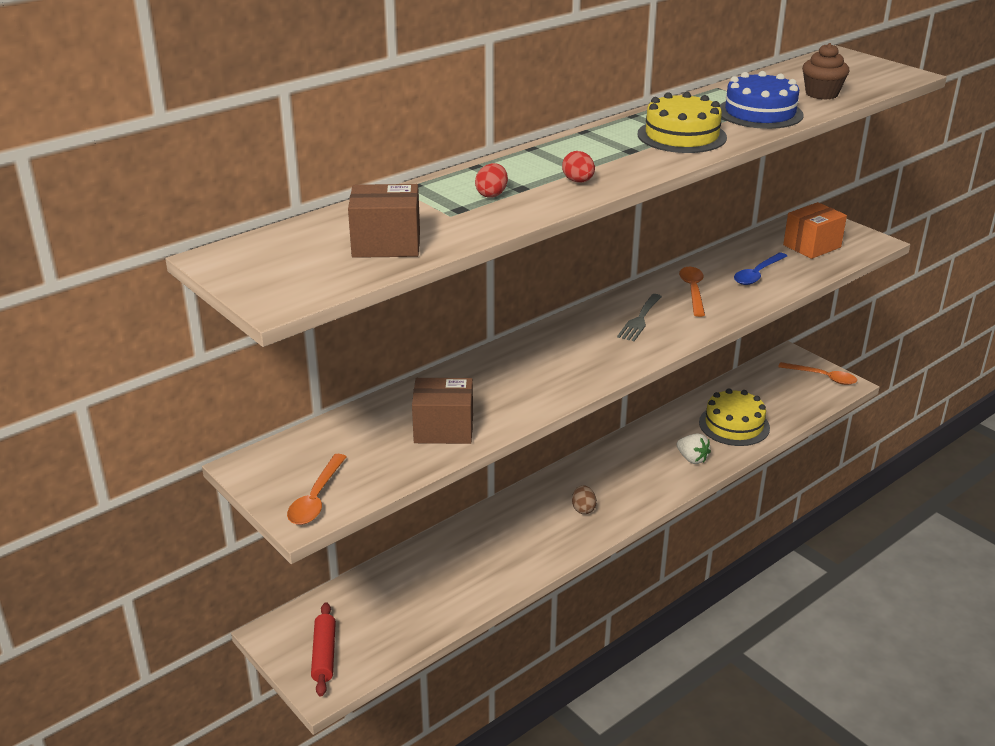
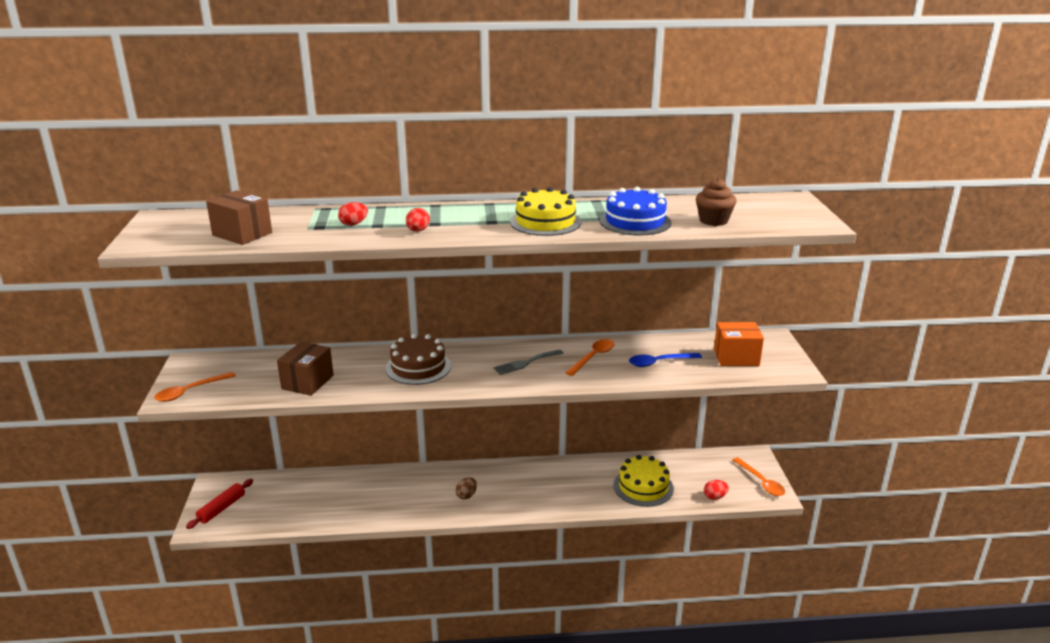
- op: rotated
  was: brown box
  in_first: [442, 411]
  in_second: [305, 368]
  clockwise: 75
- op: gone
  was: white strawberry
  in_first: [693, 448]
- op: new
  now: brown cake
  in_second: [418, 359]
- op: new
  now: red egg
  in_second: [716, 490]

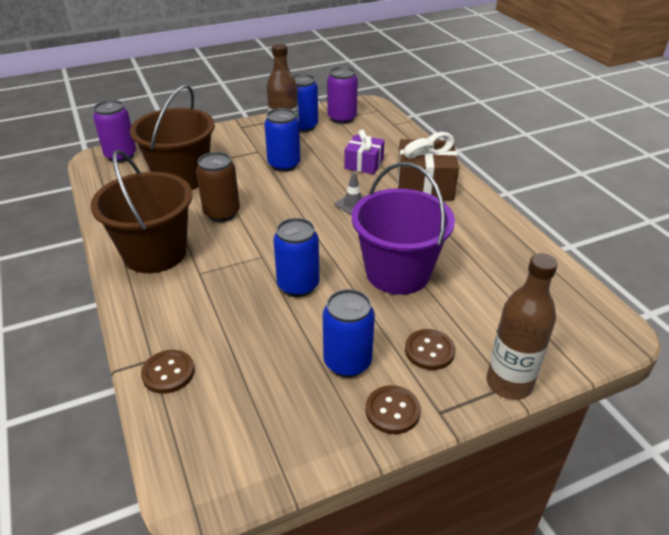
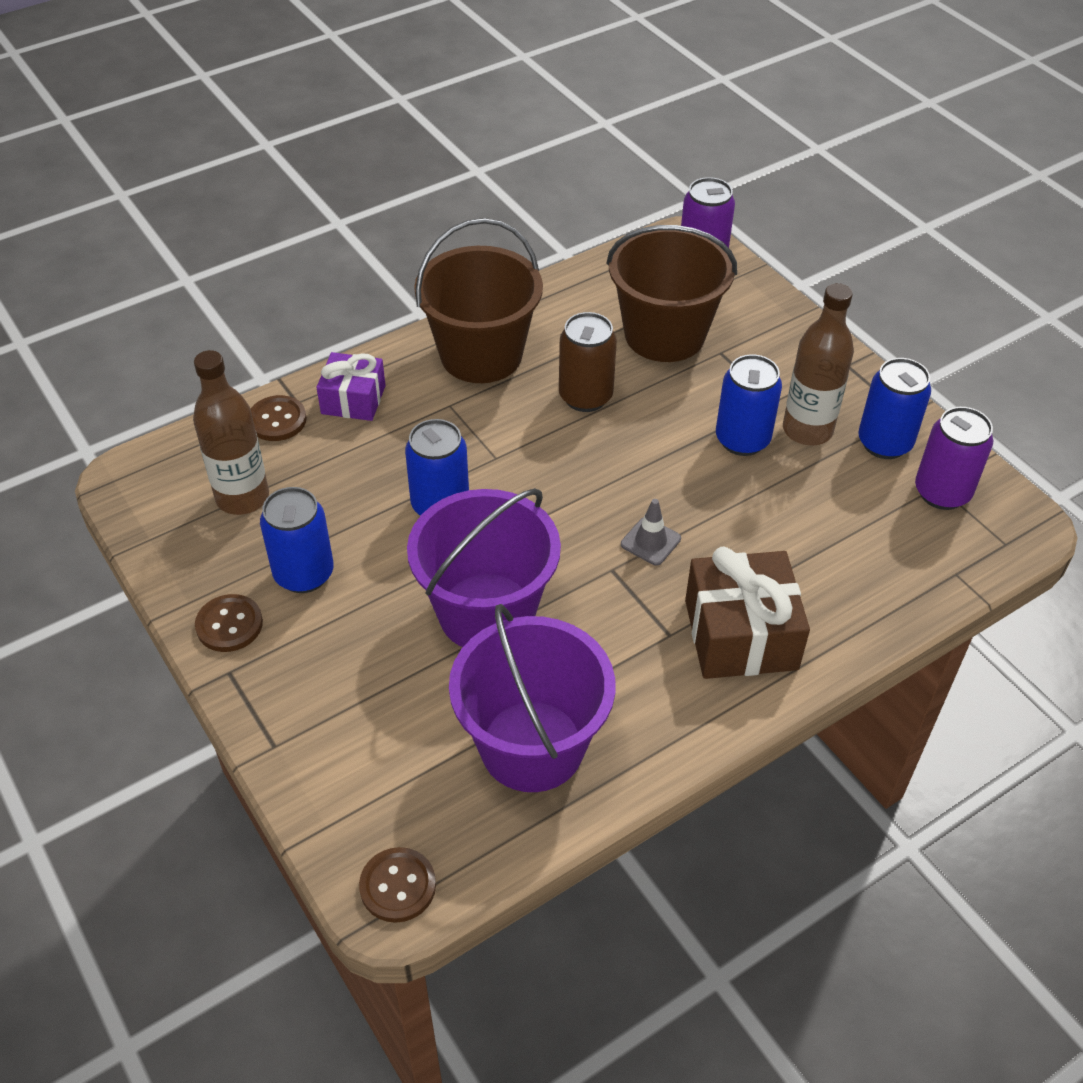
- op: shifted
  was: purple gift
  in_first: [364, 152]
  in_second: [351, 386]
- op: shifted
  was: brown bottle
  in_first: [522, 326]
  in_second: [231, 432]
- op: shifted
  was: brown button
  in_first: [430, 349]
  in_second: [397, 885]
- op: new
  now: purple bucket
  in_second: [532, 698]

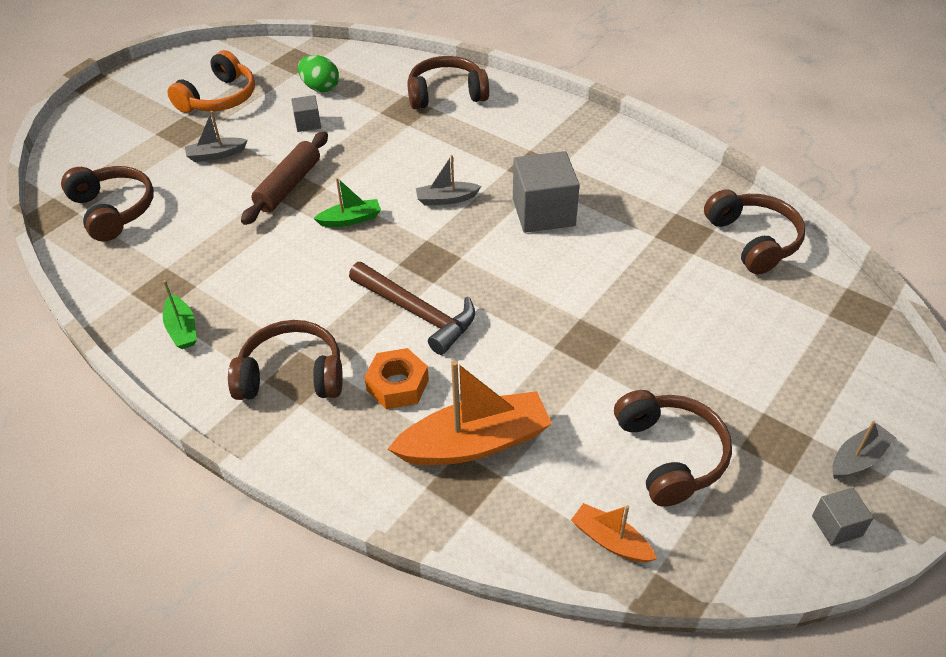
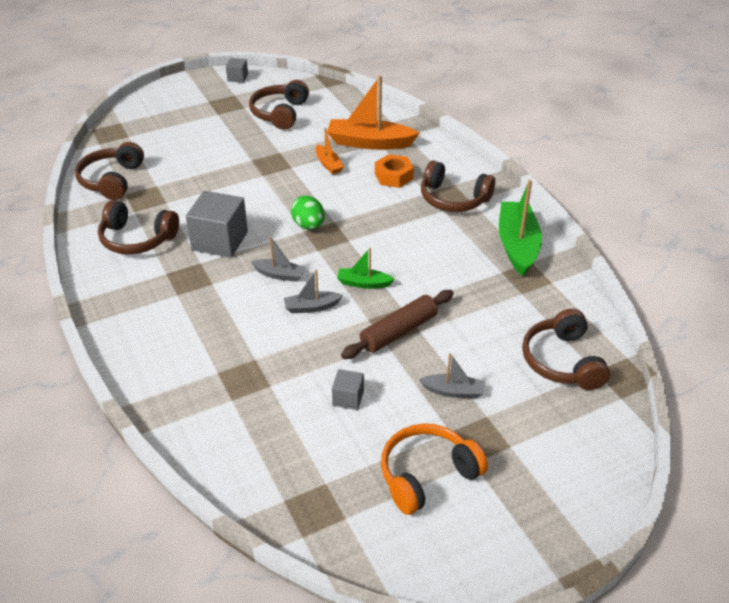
- op: shifted
  was: green egg
  in_first: [318, 73]
  in_second: [308, 212]
- op: shifted
  was: brown headphones
  in_first: [448, 82]
  in_second: [138, 227]
- op: gone
  was: brown hammer
  in_first: [412, 308]
- op: scaled
  was: green boat
  in_first: [180, 314]
  in_second: [520, 228]
  ratio: 1.93
- op: shifted
  was: grey boat
  in_first: [864, 450]
  in_second: [313, 291]
- op: shifted
  was: orange boat
  in_first: [614, 532]
  in_second: [329, 150]

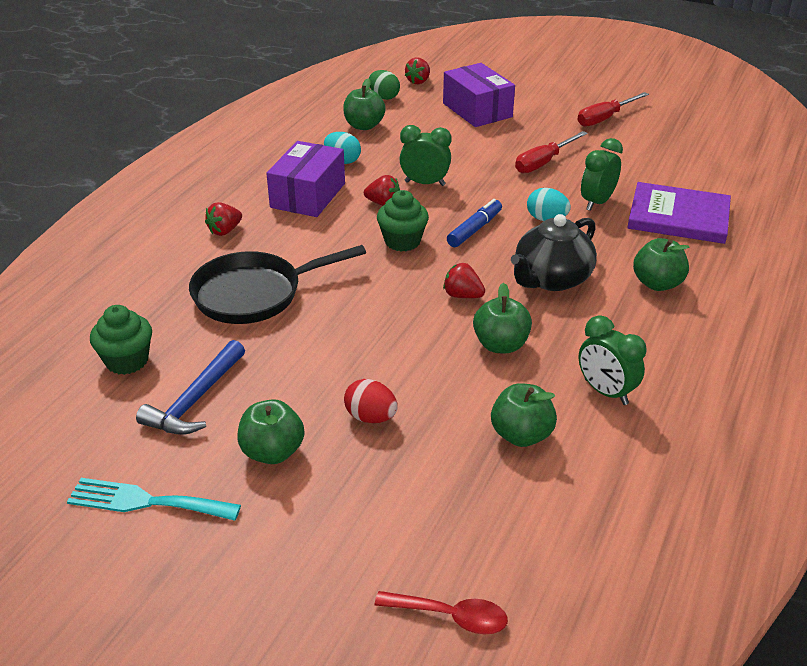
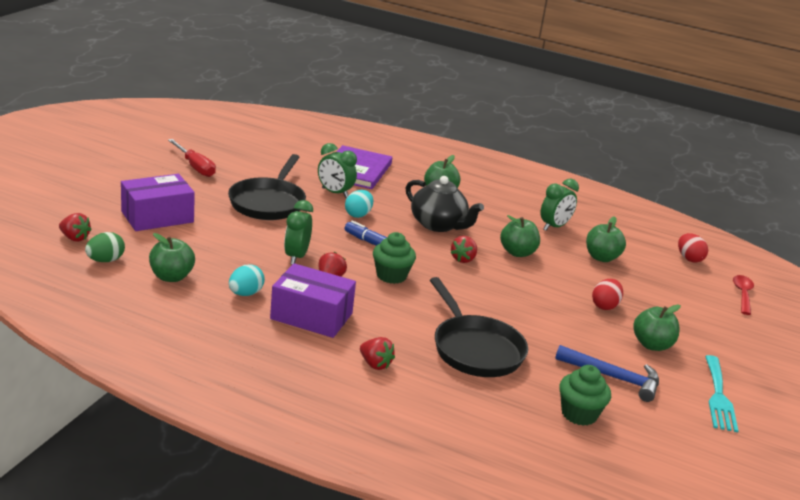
- op: swapped
  was: red screwdriver
  now: black pan
  in_first: [551, 152]
  in_second: [267, 187]
- op: new
  now: red egg
  in_second: [693, 248]

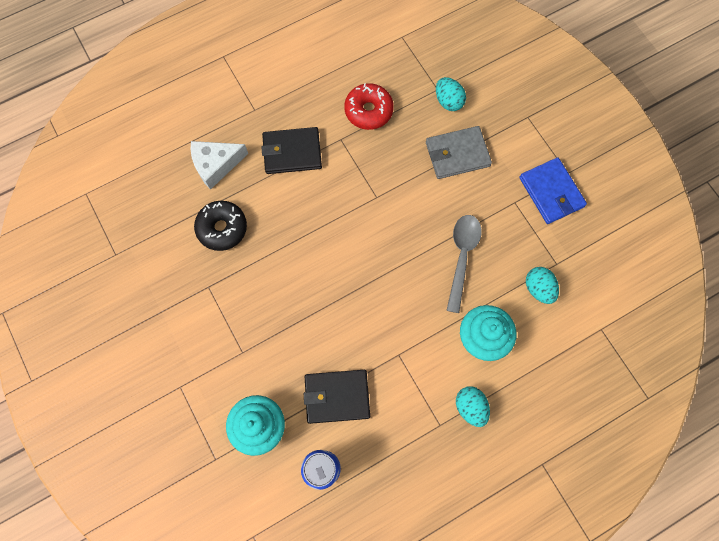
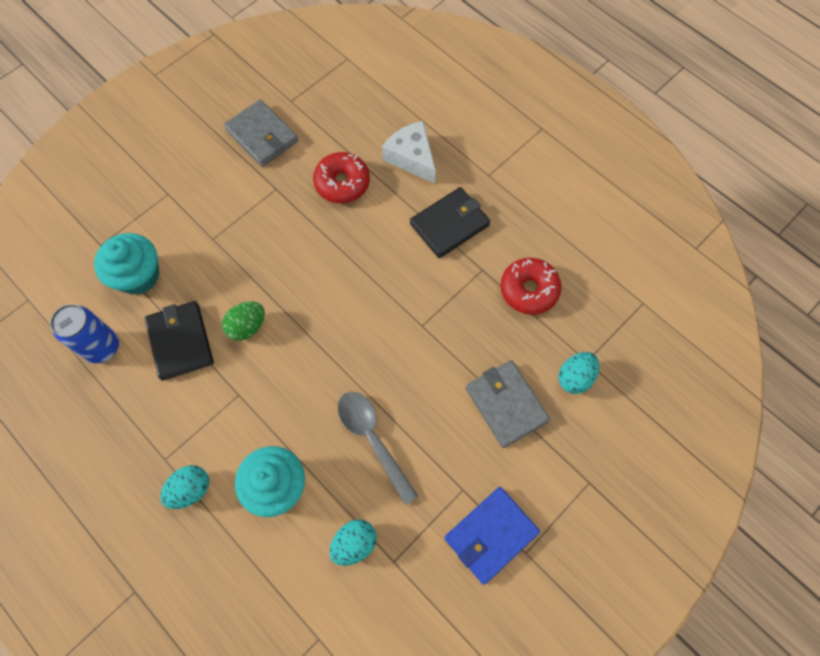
- op: rotated
  was: black wallet
  in_first: [292, 150]
  in_second: [450, 222]
  clockwise: 75
- op: repainted
  was: black donut
  now: red donut
  in_first: [220, 226]
  in_second: [341, 177]
- op: rotated
  was: grey spoon
  in_first: [464, 264]
  in_second: [378, 448]
  clockwise: -120
- op: new
  now: grey wallet
  in_second: [261, 133]
- op: new
  now: green egg
  in_second: [243, 321]

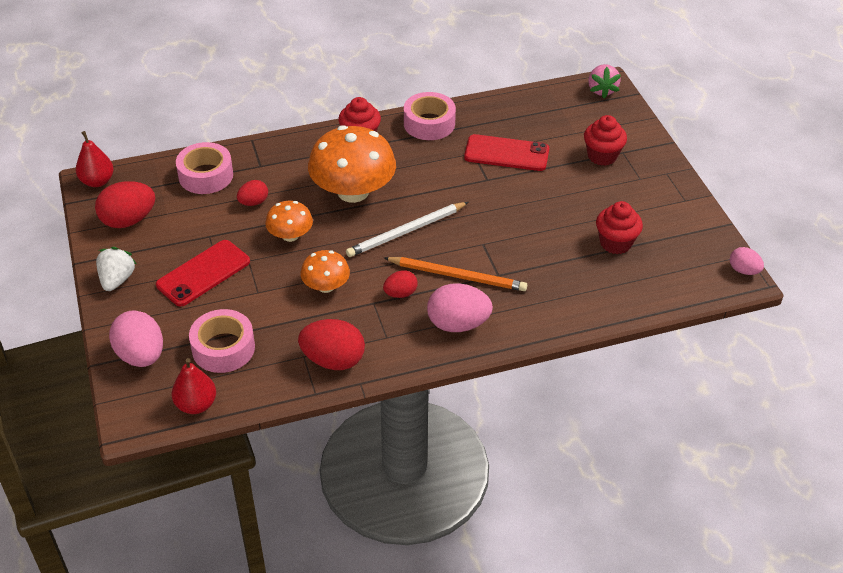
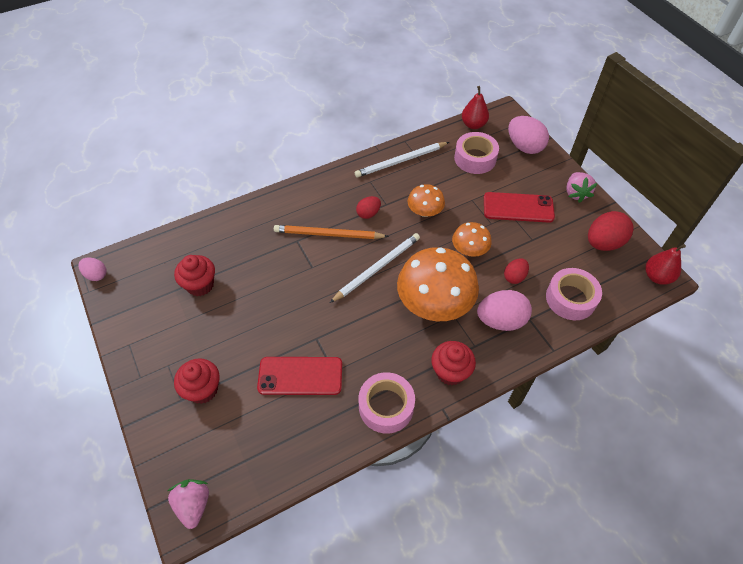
- op: rotated
  was: red phone
  in_first: [203, 273]
  in_second: [519, 207]
  clockwise: 60
- op: repainted
  was: white strawberry
  now: pink strawberry
  in_first: [116, 269]
  in_second: [582, 187]
- op: shifted
  was: pink egg
  in_first: [460, 307]
  in_second: [504, 310]
- op: swapped
  was: red egg
  now: white pencil
  in_first: [331, 344]
  in_second: [402, 159]

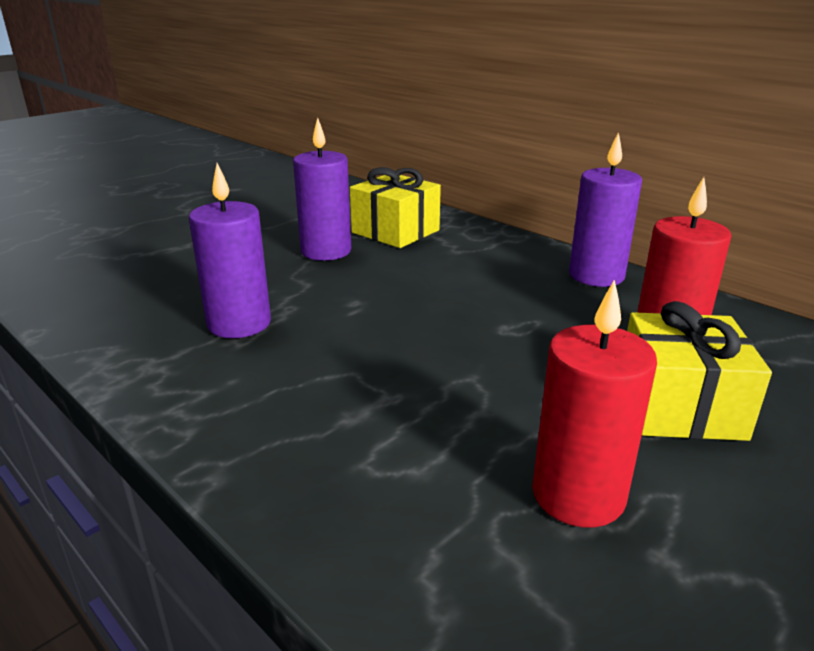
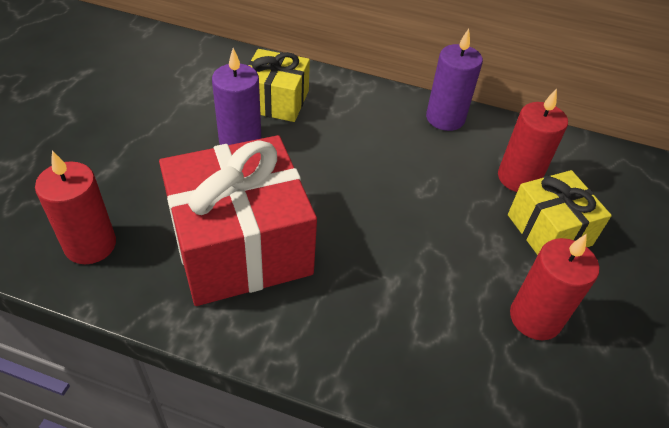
- op: swapped
  was: purple candle
  now: red gift
  in_first: [230, 250]
  in_second: [238, 220]
- op: new
  now: red candle
  in_second: [75, 207]

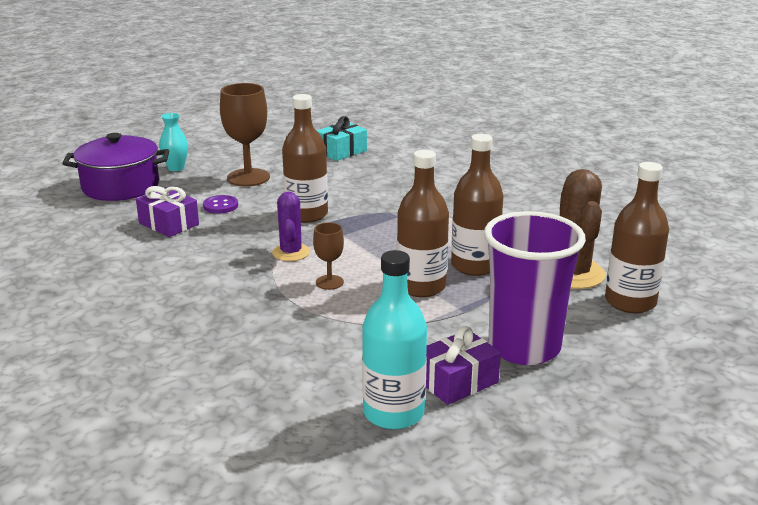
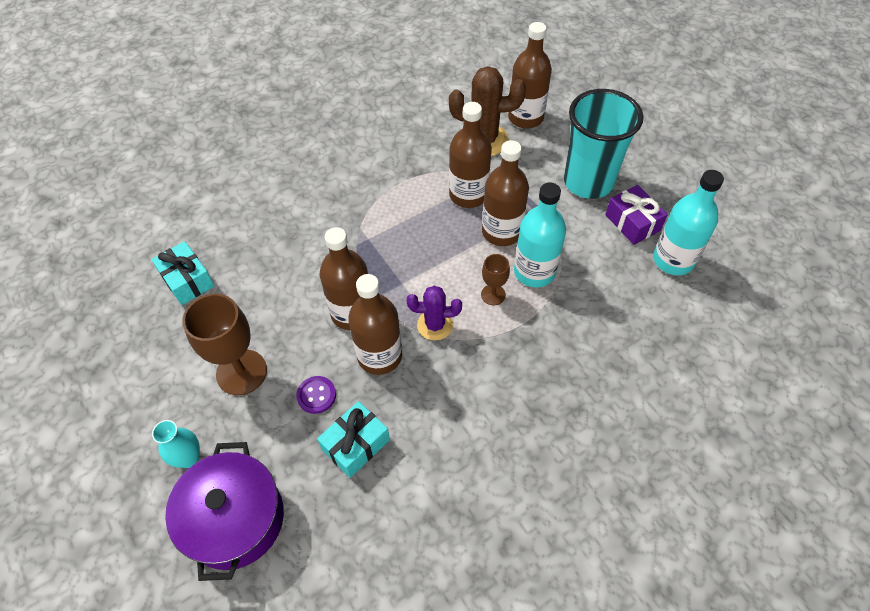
- op: repainted
  was: purple gift
  now: turquoise gift
  in_first: [167, 211]
  in_second: [353, 439]
- op: repainted
  was: purple cup
  now: turquoise cup
  in_first: [535, 288]
  in_second: [603, 144]
- op: new
  now: turquoise bottle
  in_second: [540, 235]
- op: new
  now: brown bottle
  in_second: [375, 324]

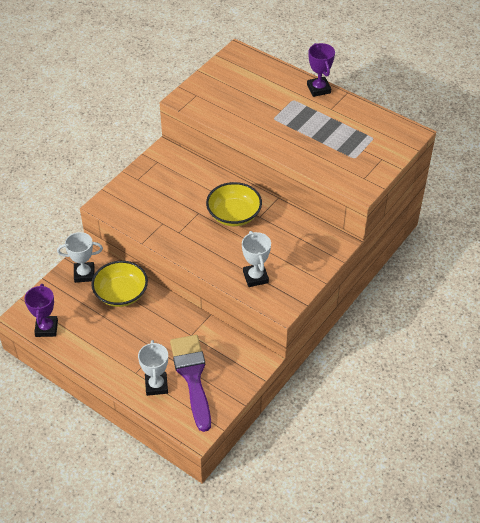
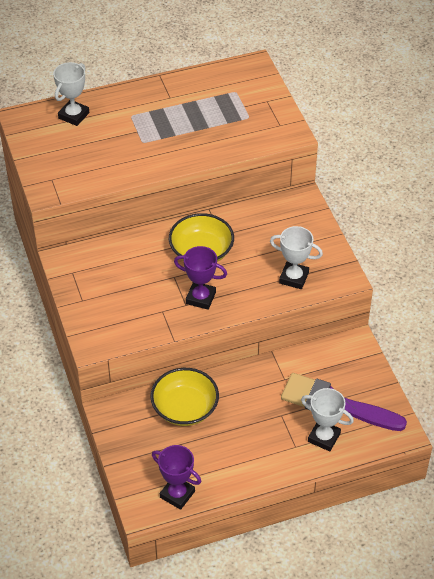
- op: shifted
  was: purple trophy
  in_first: [321, 70]
  in_second: [200, 278]
- op: shifted
  was: white trophy
  in_first: [80, 257]
  in_second: [71, 94]

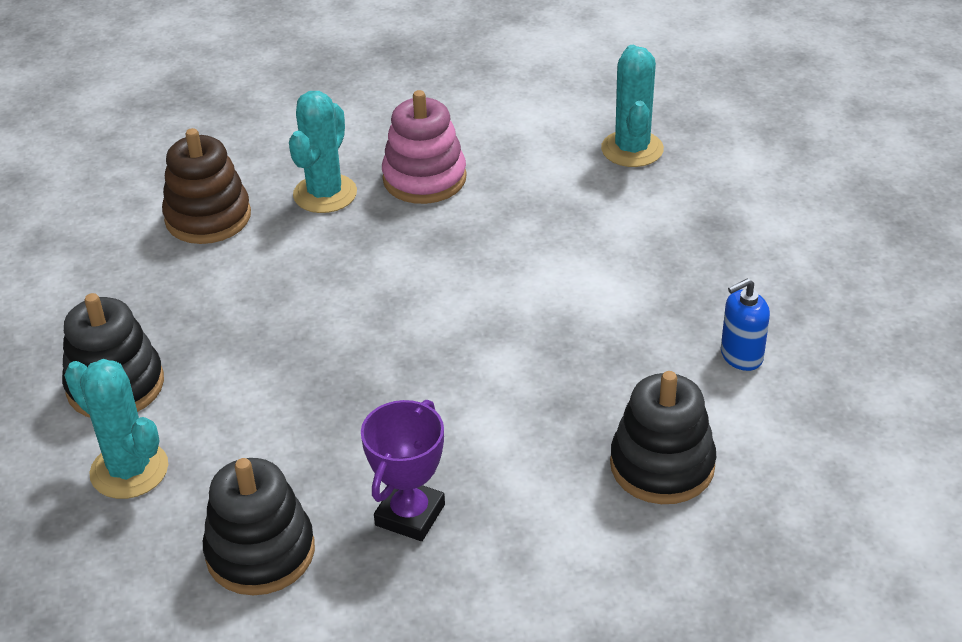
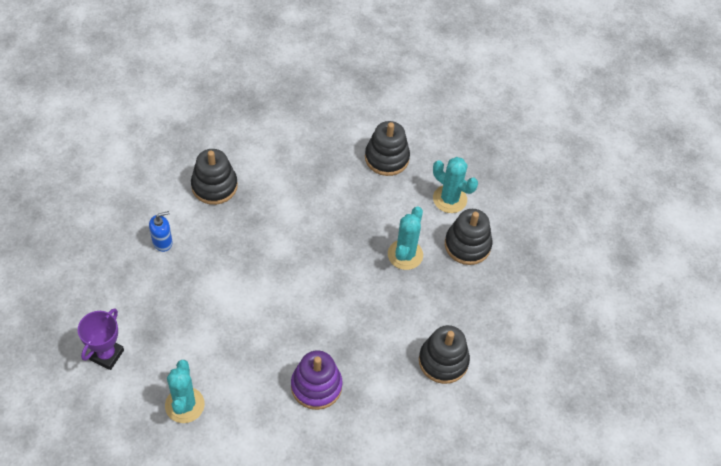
- op: repainted
  was: pink stacking toy
  now: purple stacking toy
  in_first: [424, 147]
  in_second: [316, 380]
- op: shifted
  was: turquoise cactus
  in_first: [323, 152]
  in_second: [405, 238]
- op: repainted
  was: brown stacking toy
  now: black stacking toy
  in_first: [206, 186]
  in_second: [444, 354]
- op: shifted
  was: purple trophy
  in_first: [403, 470]
  in_second: [101, 339]

